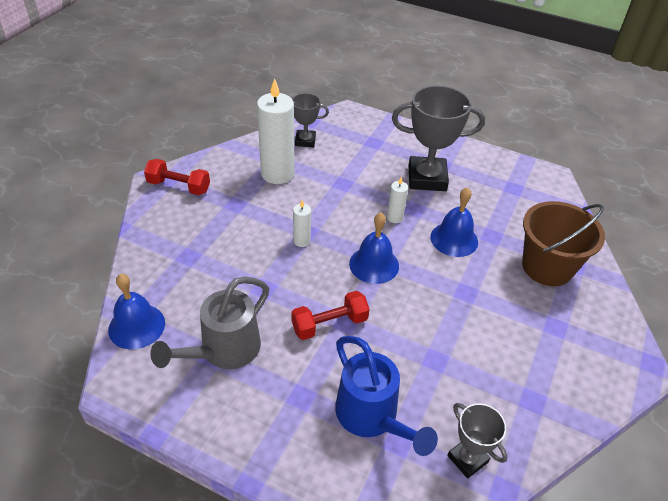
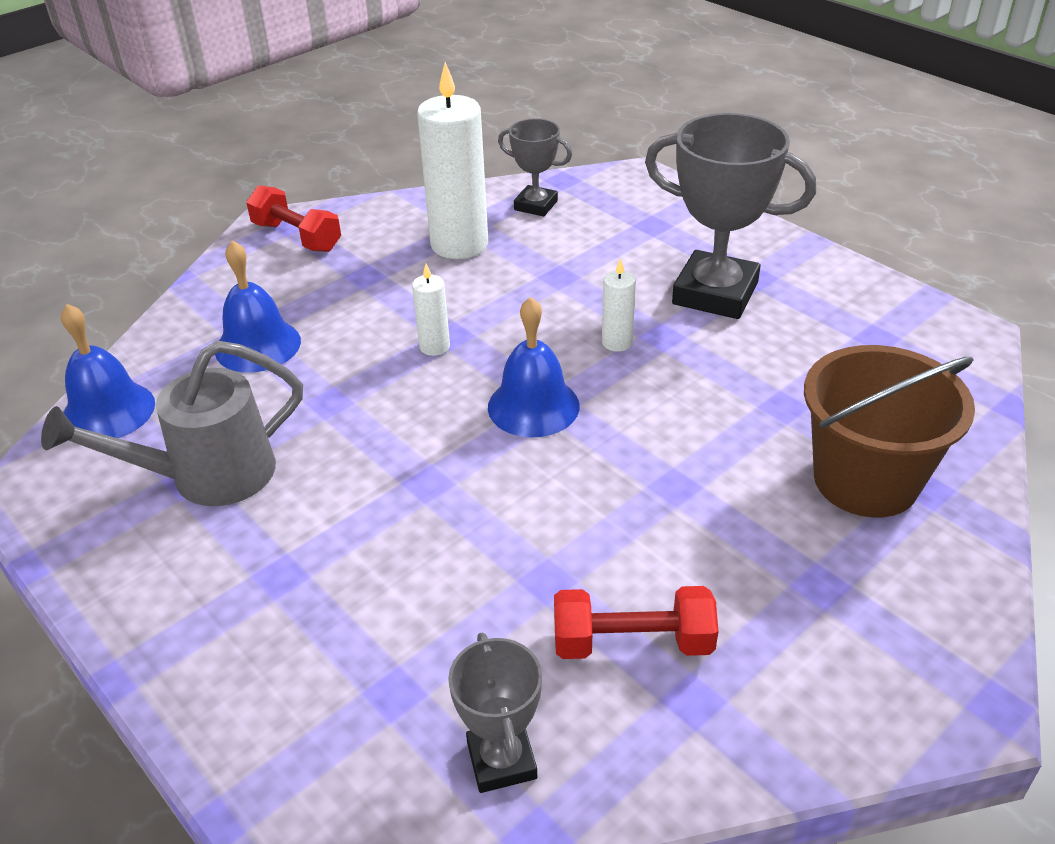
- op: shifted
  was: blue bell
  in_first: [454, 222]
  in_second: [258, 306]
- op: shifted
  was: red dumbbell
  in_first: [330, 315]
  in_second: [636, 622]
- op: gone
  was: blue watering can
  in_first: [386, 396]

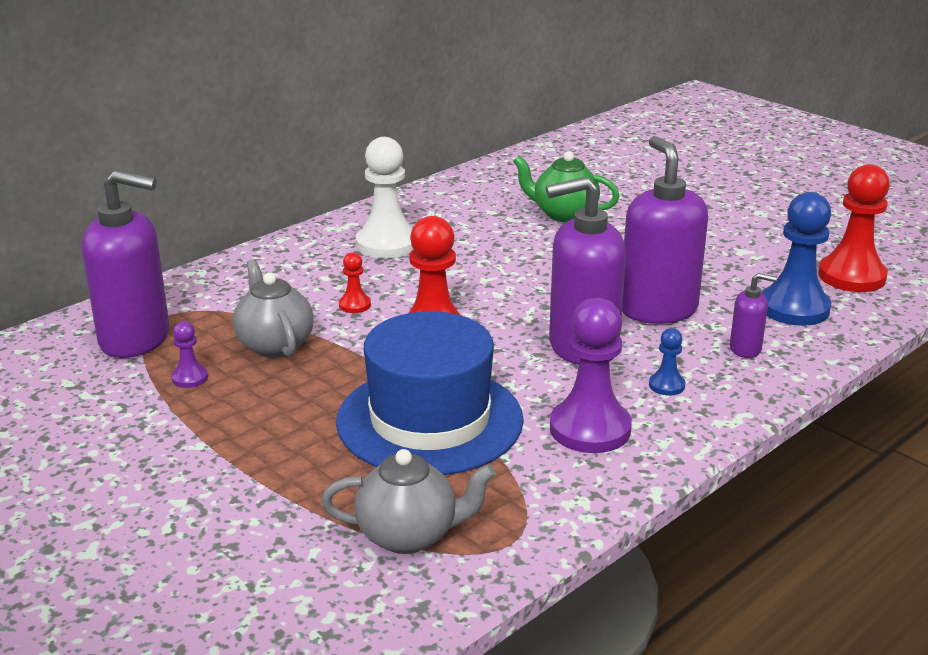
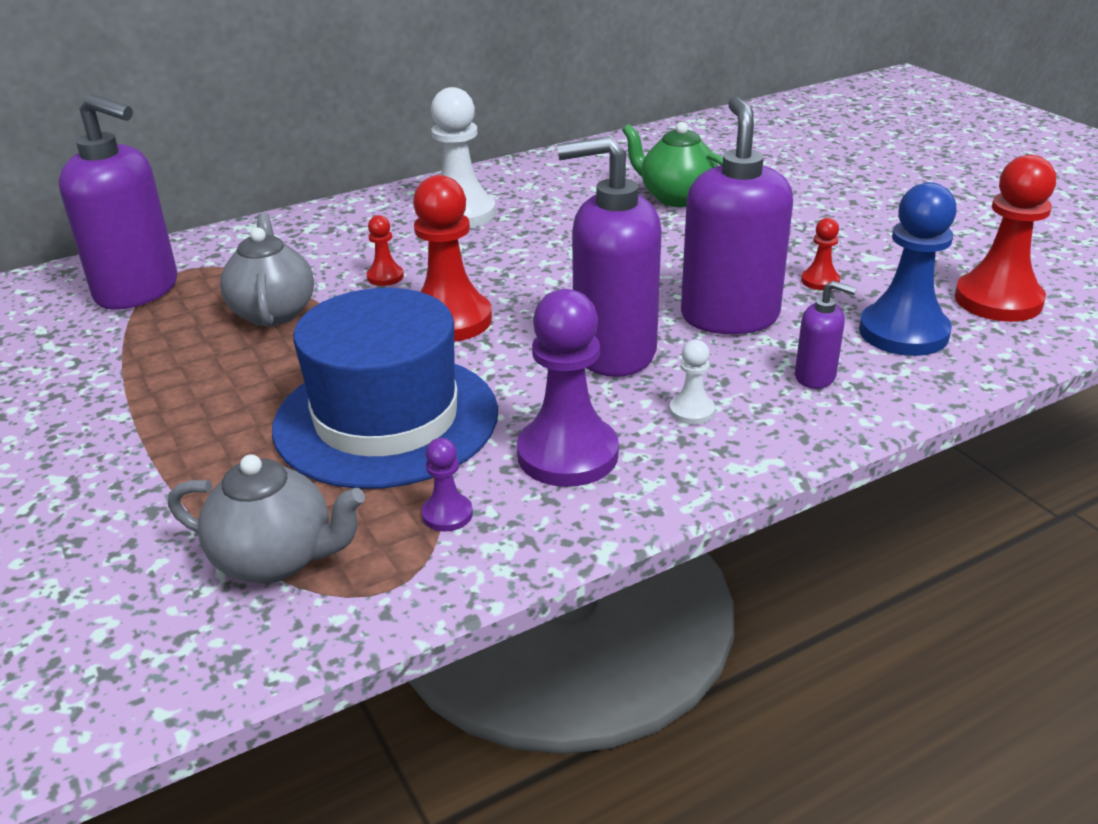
- op: shifted
  was: purple pawn
  in_first: [189, 354]
  in_second: [447, 484]
- op: repainted
  was: blue pawn
  now: white pawn
  in_first: [667, 361]
  in_second: [692, 382]
- op: new
  now: red pawn
  in_second: [820, 254]

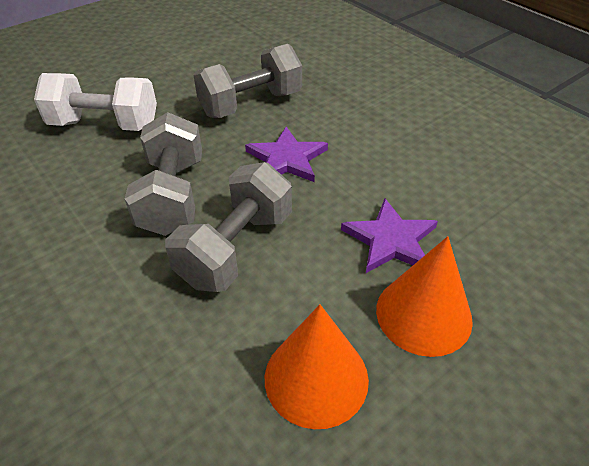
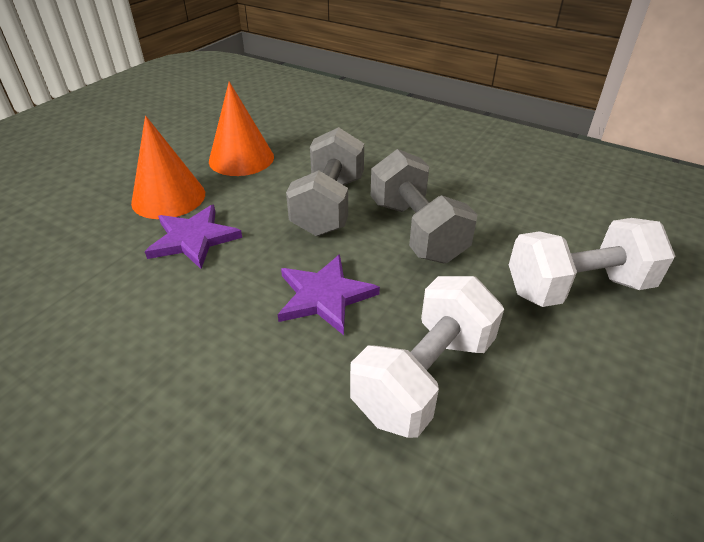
- op: repainted
  was: grey dumbbell
  now: white dumbbell
  in_first: [248, 81]
  in_second: [427, 357]

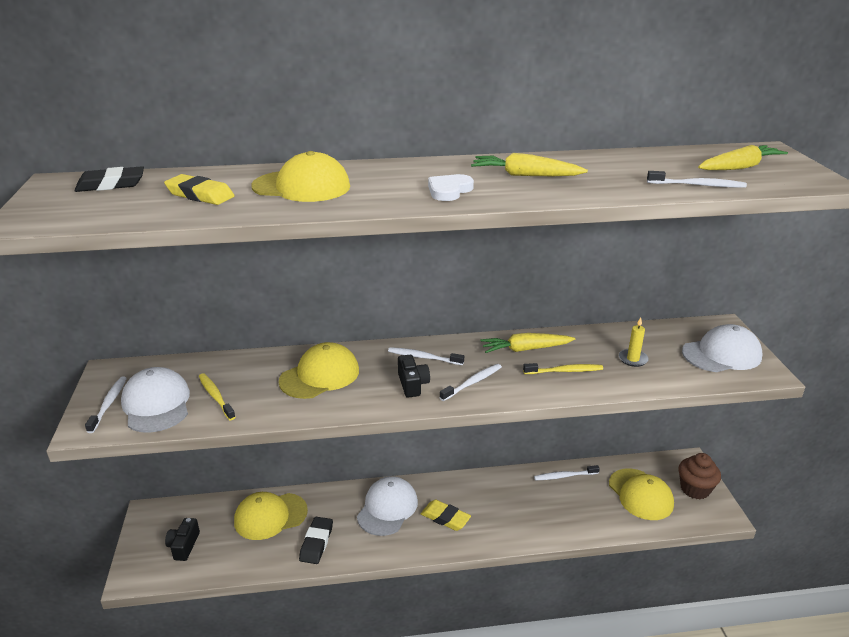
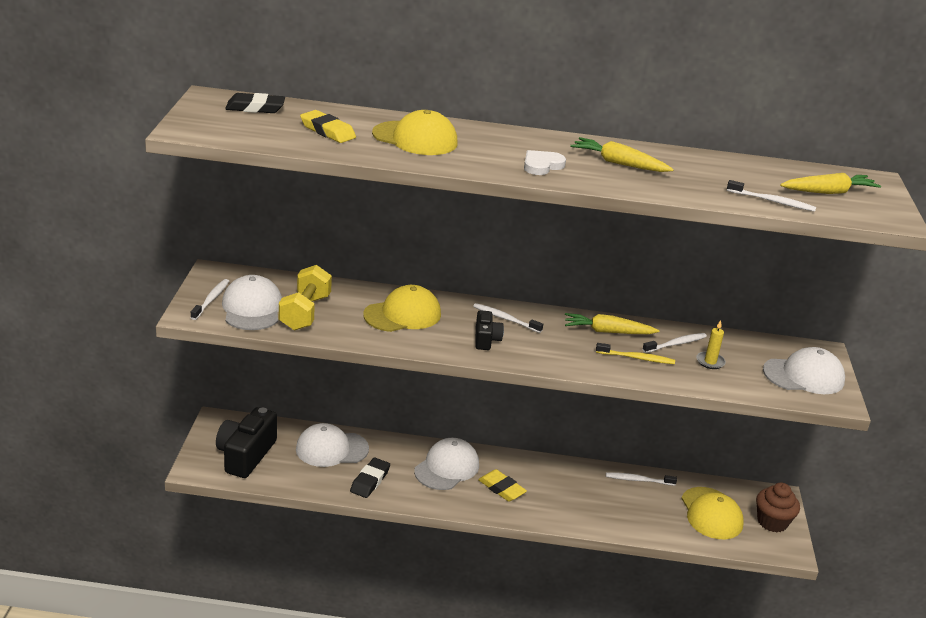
- op: shifted
  was: white toothbrush
  in_first: [470, 382]
  in_second: [674, 343]
- op: swapped
  was: yellow toothbrush
  now: yellow dumbbell
  in_first: [217, 396]
  in_second: [305, 298]
- op: repainted
  was: yellow cap
  now: white cap
  in_first: [271, 516]
  in_second: [332, 445]
- op: scaled
  was: black camera
  in_first: [182, 539]
  in_second: [246, 442]
  ratio: 1.86

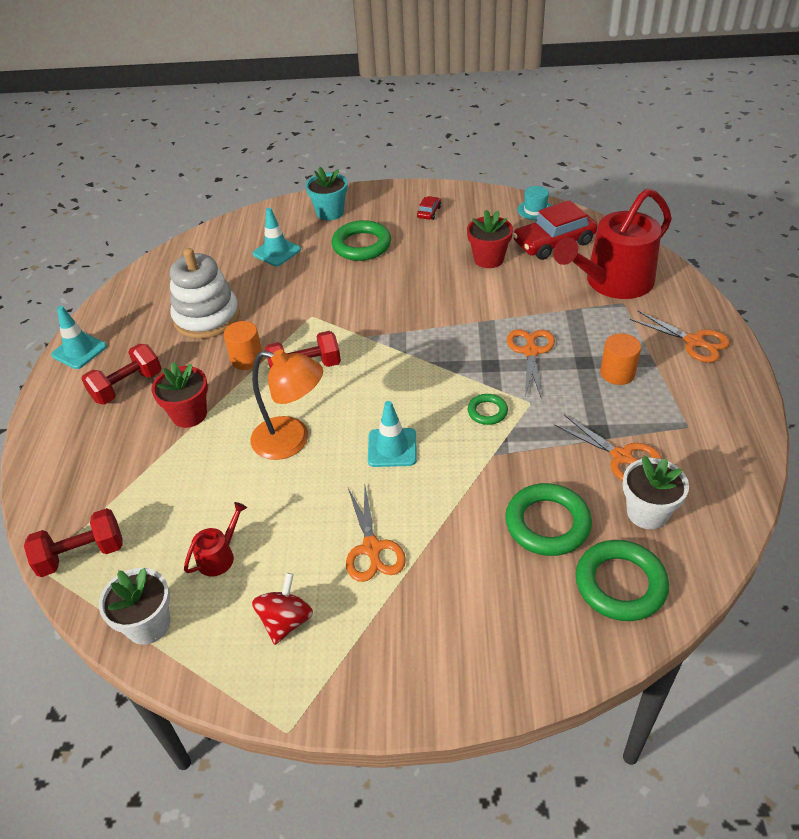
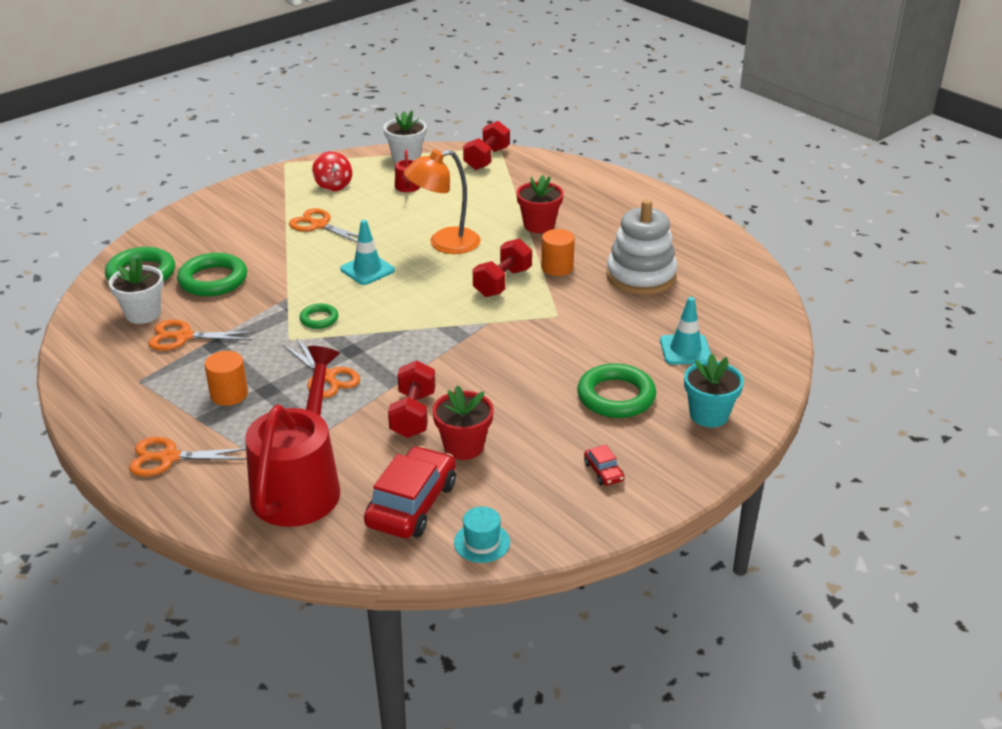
- op: gone
  was: turquoise traffic cone
  in_first: [79, 337]
- op: shifted
  was: red dumbbell
  in_first: [121, 374]
  in_second: [411, 399]

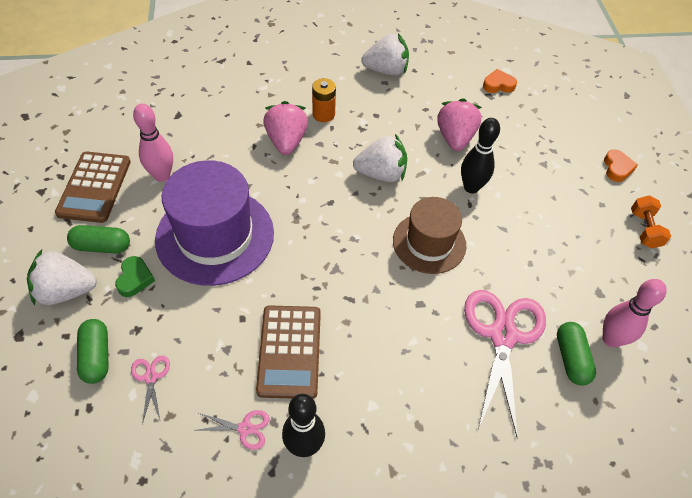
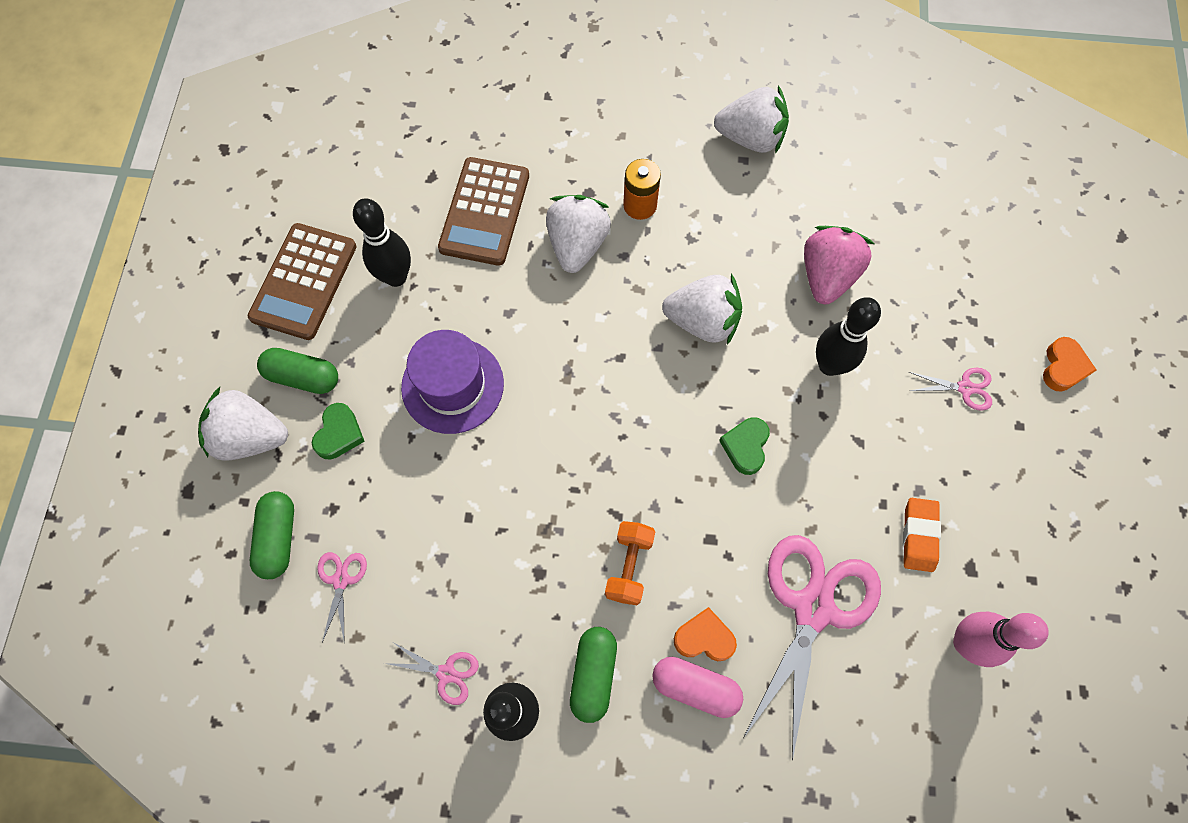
- op: shifted
  was: orange heart
  in_first: [500, 81]
  in_second: [705, 634]
- op: repainted
  was: pink strawberry
  now: white strawberry
  in_first: [285, 128]
  in_second: [578, 234]
- op: repainted
  was: pink bowling pin
  now: black bowling pin
  in_first: [153, 143]
  in_second: [382, 242]
- op: scaled
  was: purple hat
  in_first: [214, 223]
  in_second: [452, 382]
  ratio: 0.63
- op: shifted
  was: orange dumbbell
  in_first: [651, 221]
  in_second: [630, 563]
- op: swapped
  was: brown hat
  now: green heart
  in_first: [429, 235]
  in_second: [744, 446]
- op: shifted
  was: brown calculator
  in_first: [288, 352]
  in_second: [483, 211]
- op: shifted
  was: green capsule
  in_first: [576, 354]
  in_second: [593, 675]
- op: new
  now: pink scissors
  in_second: [950, 389]
- op: new
  now: orange eraser
  in_second: [922, 535]
- op: new
  now: pink capsule
  in_second: [697, 687]

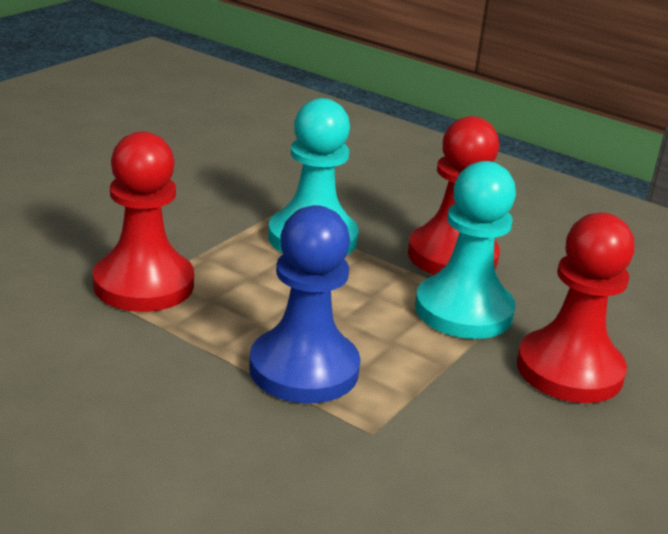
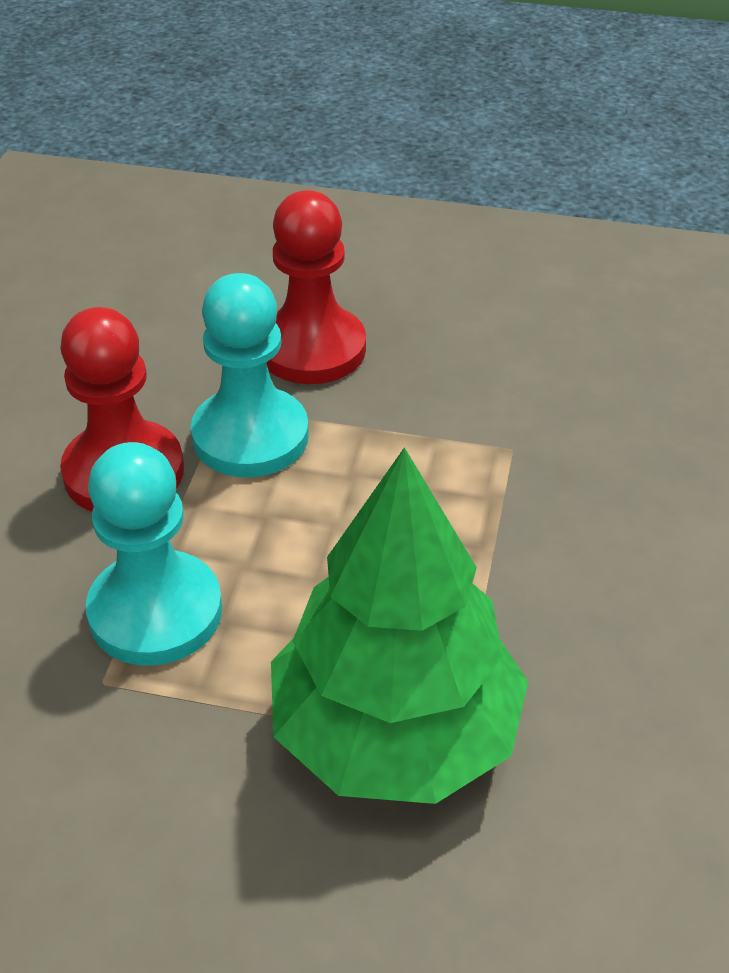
- op: swapped
  was: red pawn
  now: green tree
  in_first: [143, 222]
  in_second: [399, 625]
- op: gone
  was: blue pawn
  in_first: [304, 304]

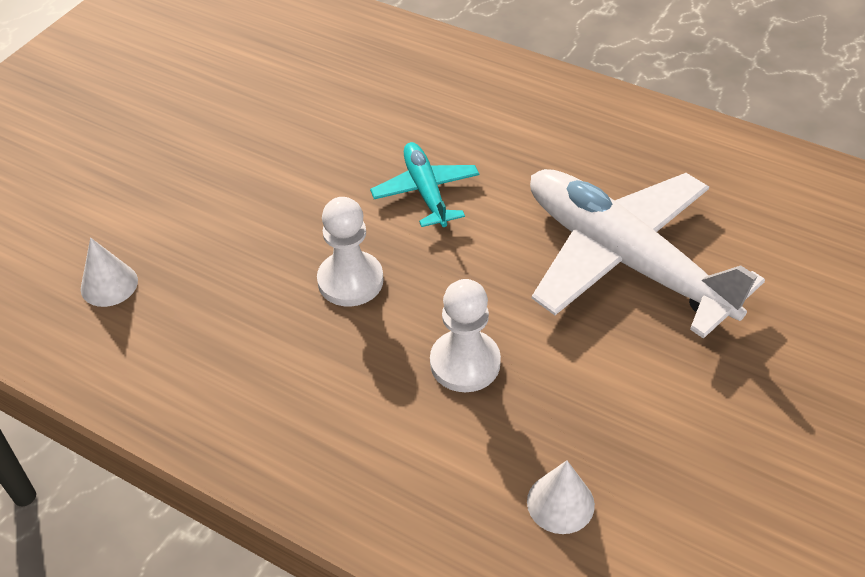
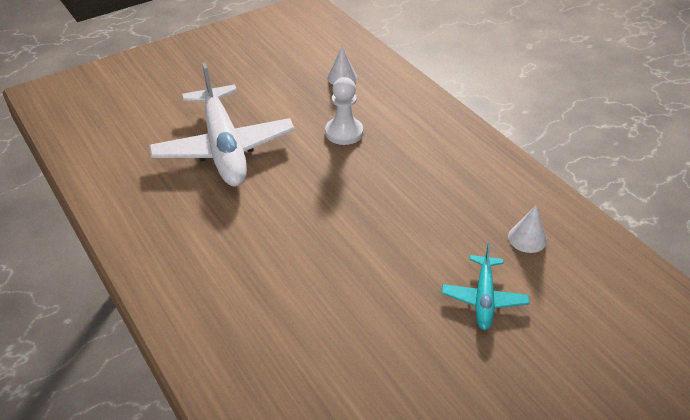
- op: shifted
  was: turquoise plane
  in_first: [424, 184]
  in_second: [485, 286]
- op: gone
  was: white pawn
  in_first: [350, 252]

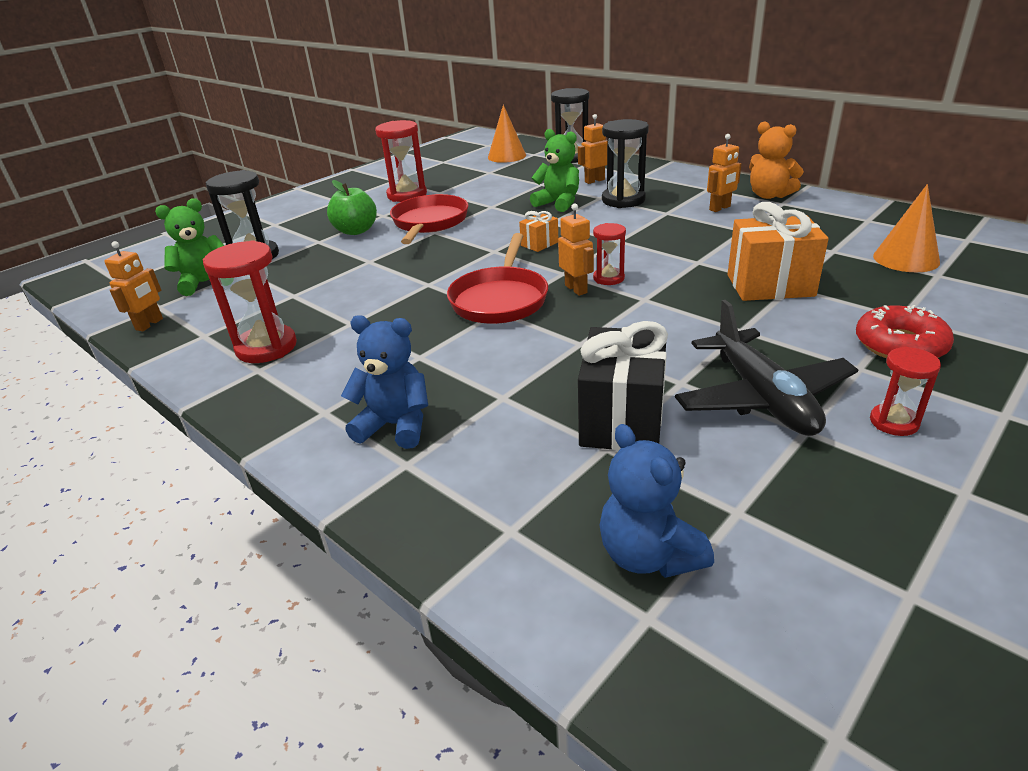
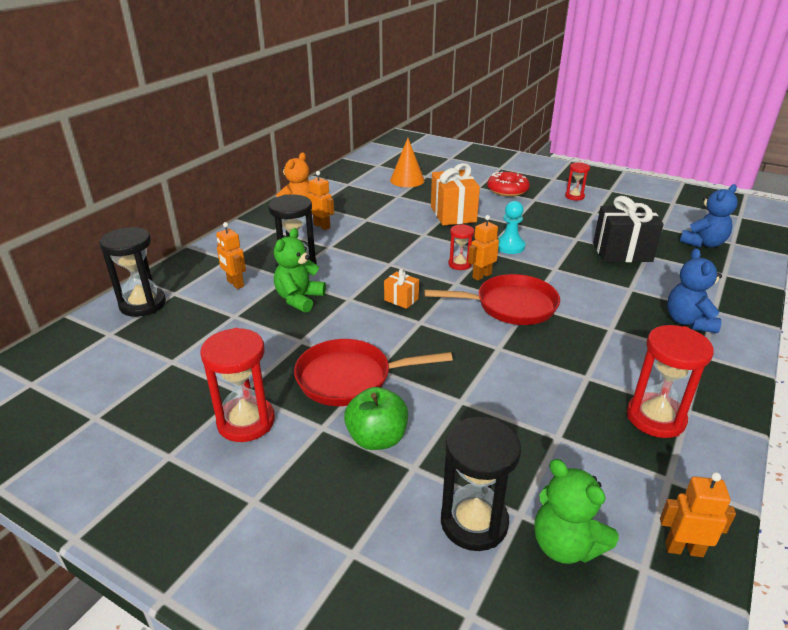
- op: gone
  was: orange cone
  in_first: [507, 134]
- op: gone
  was: black plane
  in_first: [766, 368]
- op: new
  now: turquoise pawn
  in_second: [511, 227]

